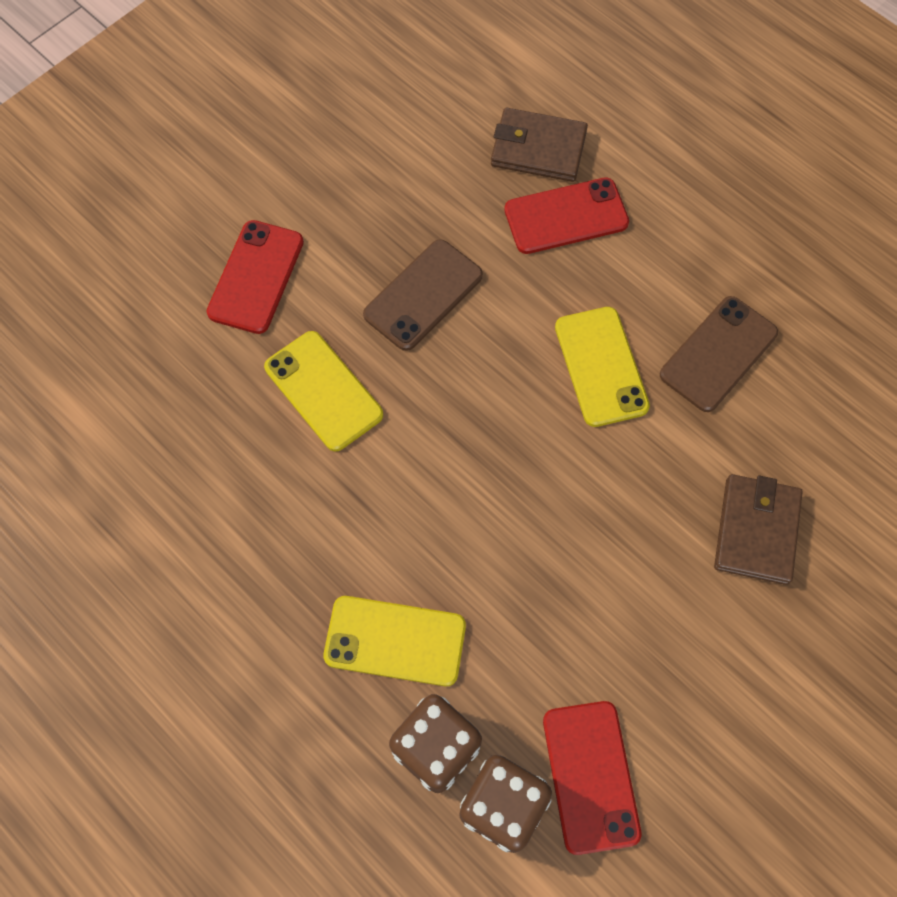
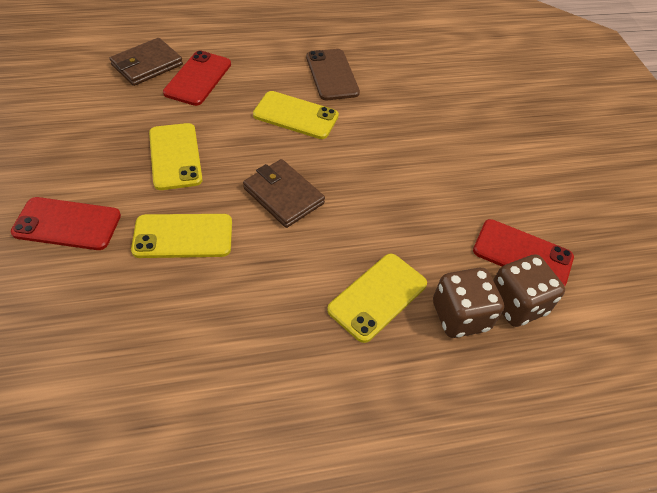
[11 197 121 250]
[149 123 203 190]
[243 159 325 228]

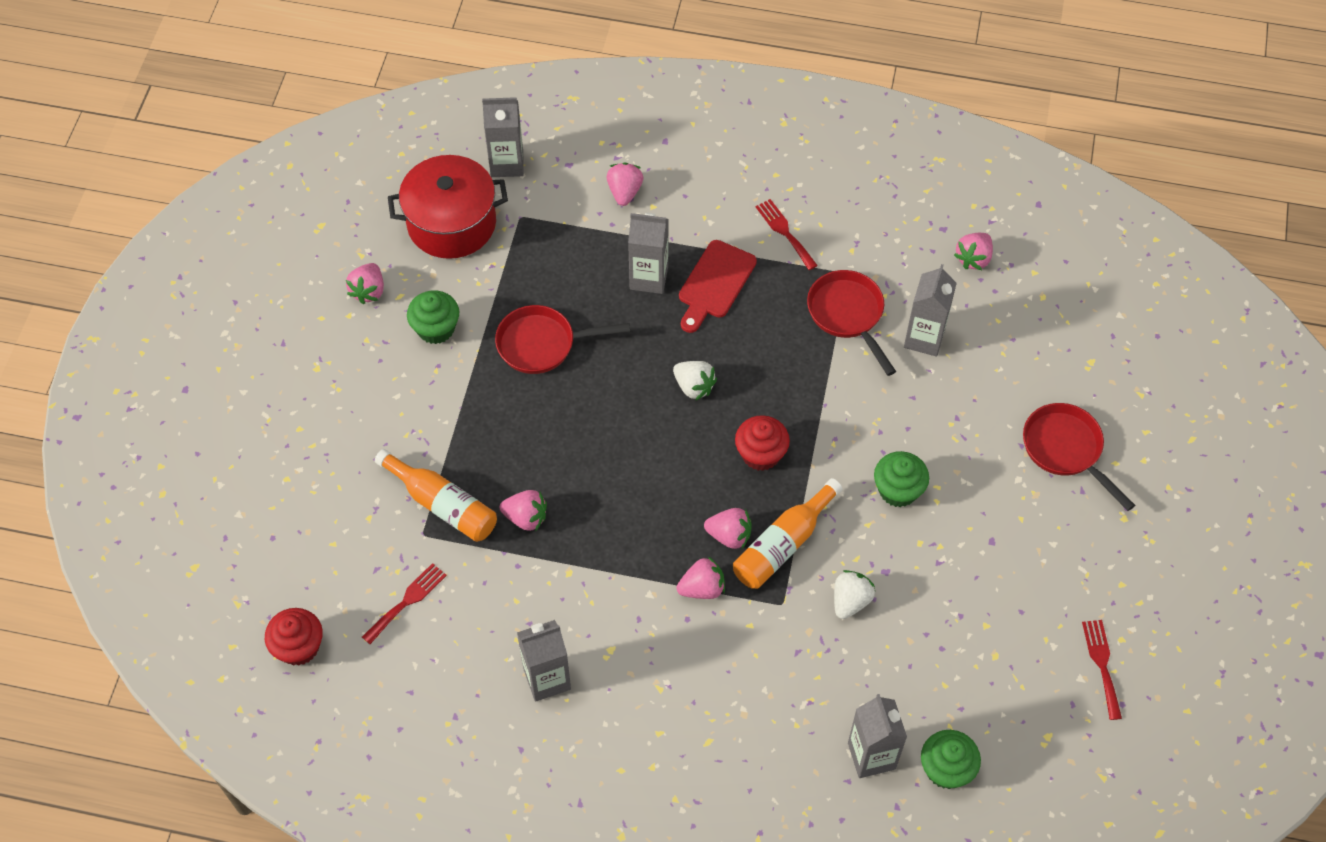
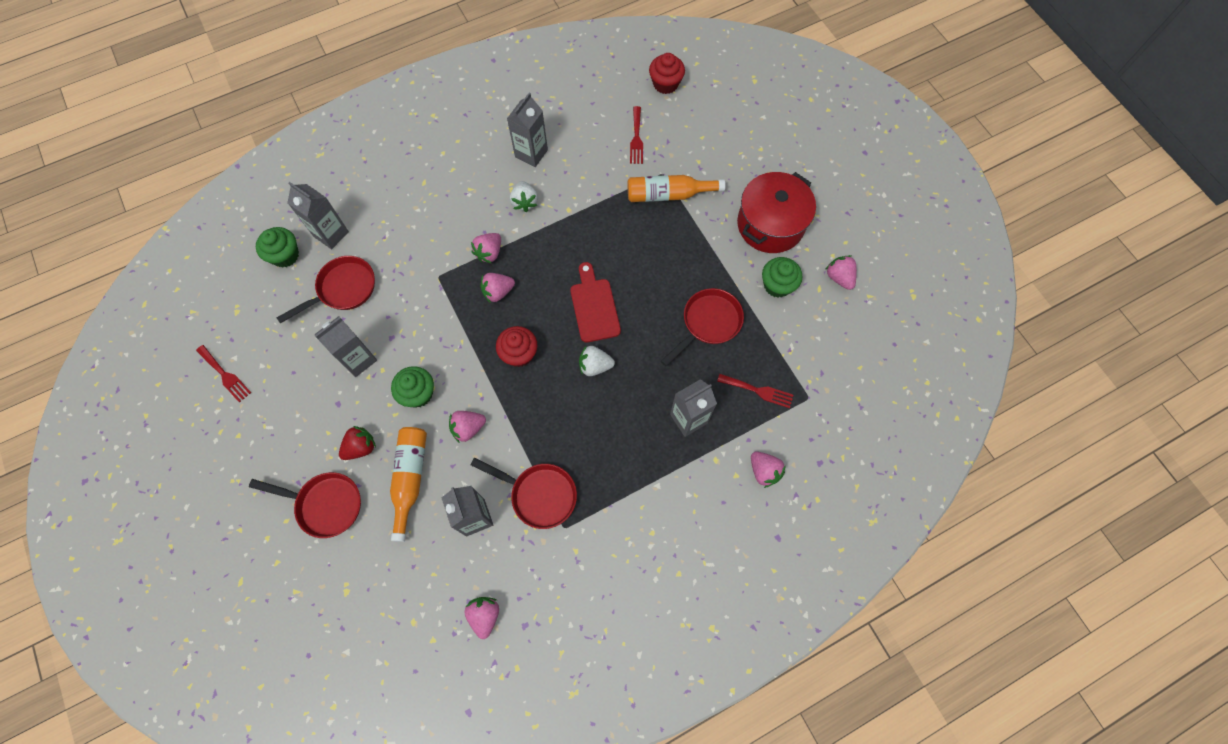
[277 256 375 323]
[315 316 377 377]
[339 426 376 460]
[390 427 427 542]
[449 411 486 442]
[510 181 538 212]
[570 262 621 343]
[717 374 793 408]
[737 172 816 253]

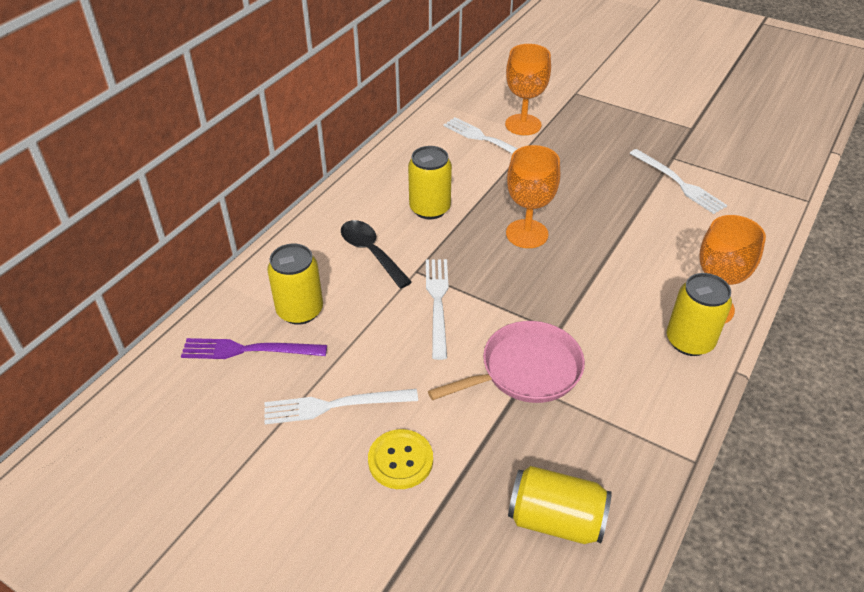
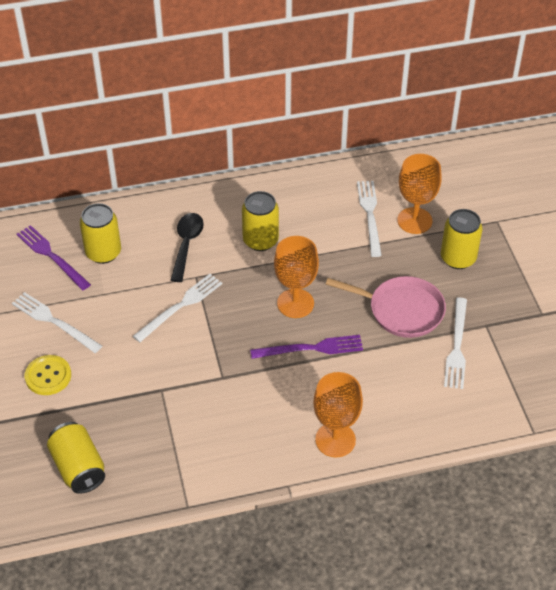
[250 335 363 359]
[326 276 446 338]
[441 209 482 269]

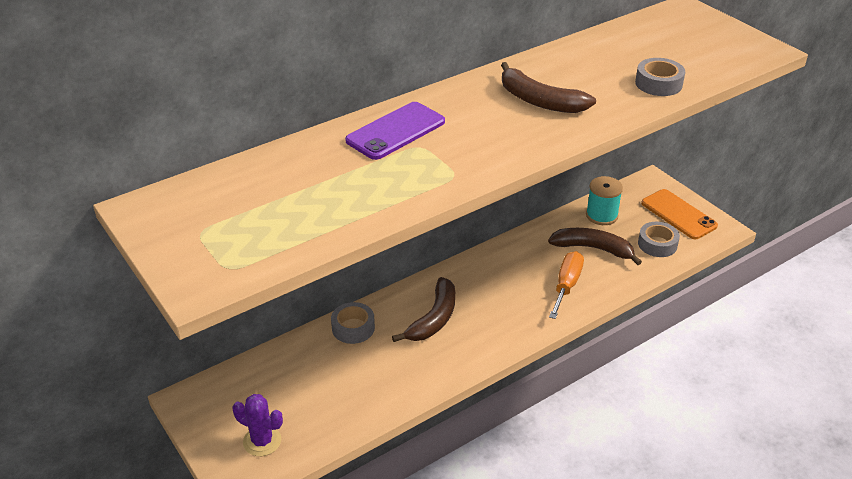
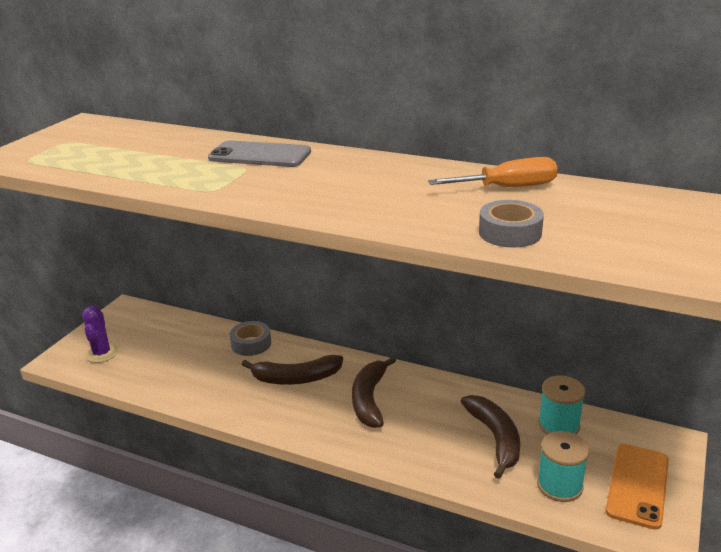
[208 140 311 167]
[352 357 396 428]
[428 157 558 187]
[537 431 589 502]

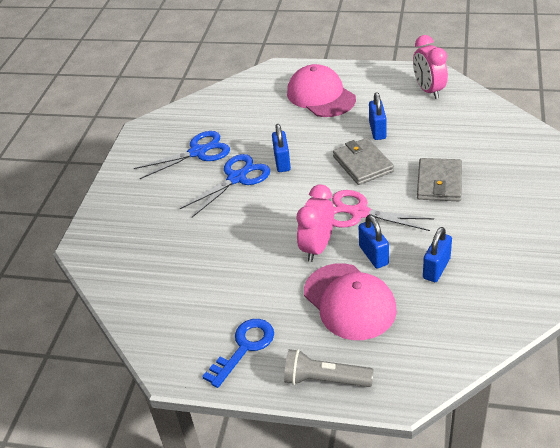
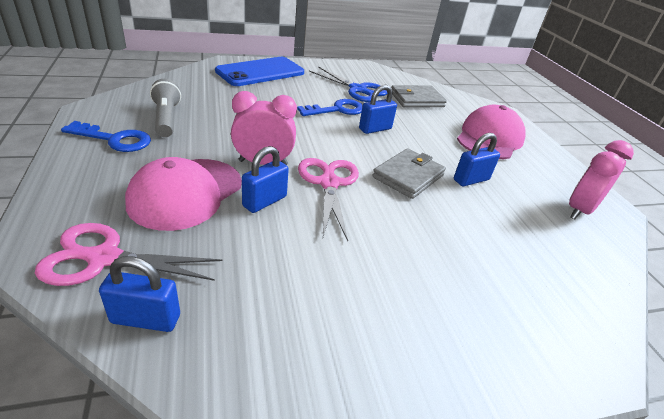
[35 223 222 286]
[99 256 180 332]
[150 79 181 137]
[215 57 304 86]
[297 99 363 116]
[391 85 447 108]

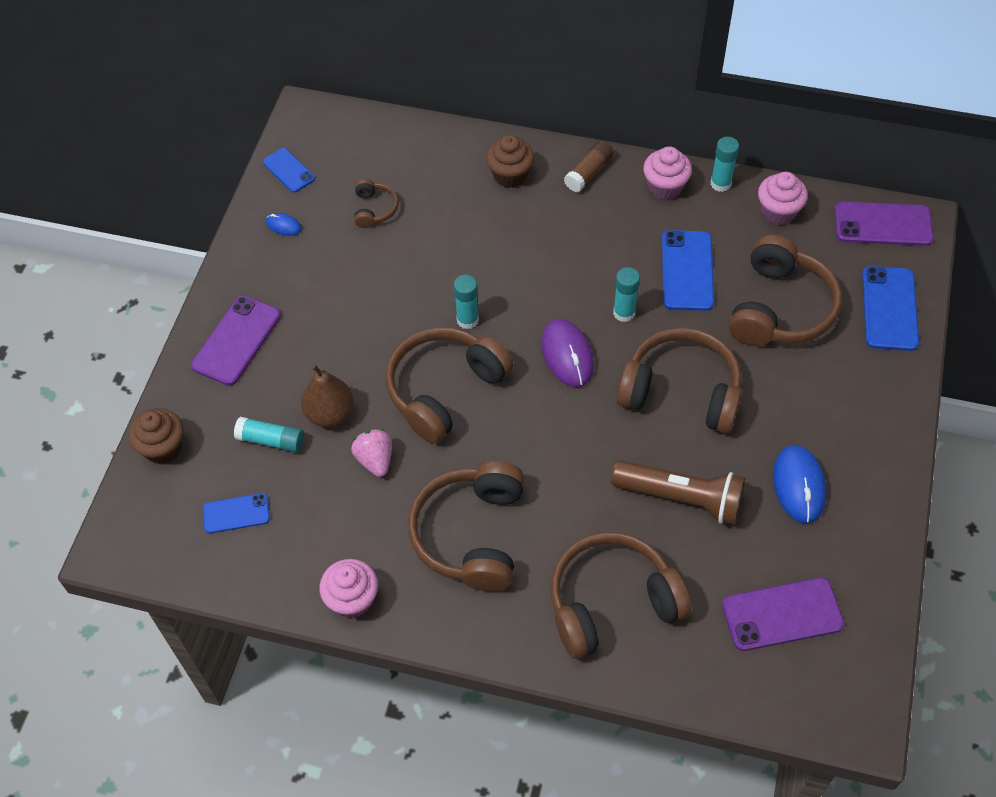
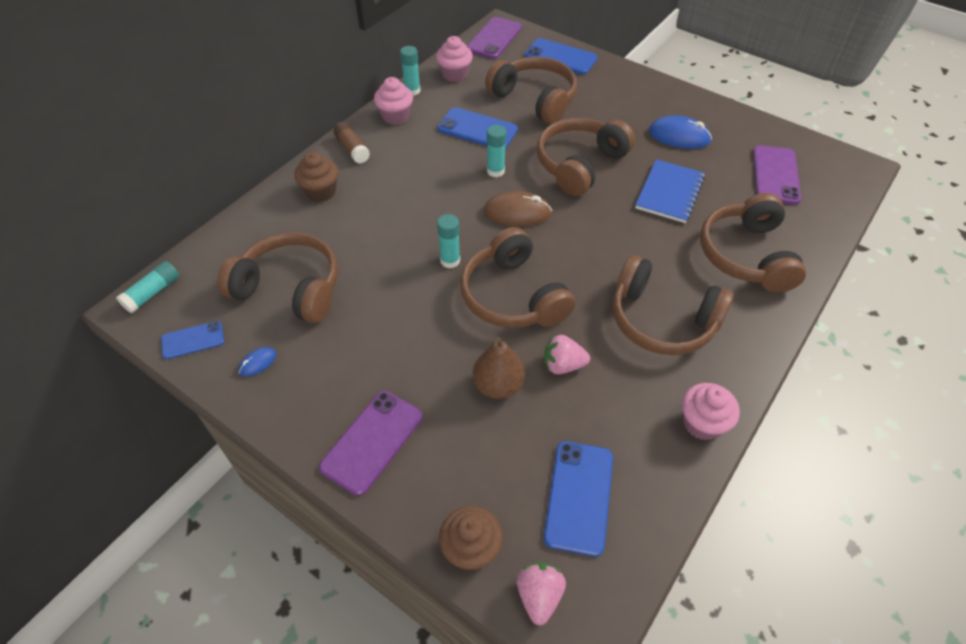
[116 261 179 313]
[217 232 338 323]
[319 391 422 496]
[483 191 552 227]
[516 562 566 625]
[544 441 613 557]
[635 159 705 223]

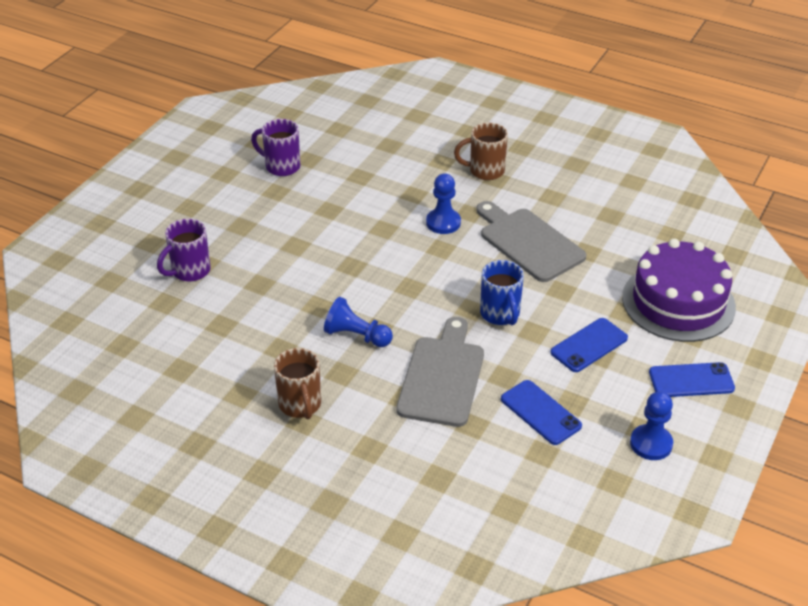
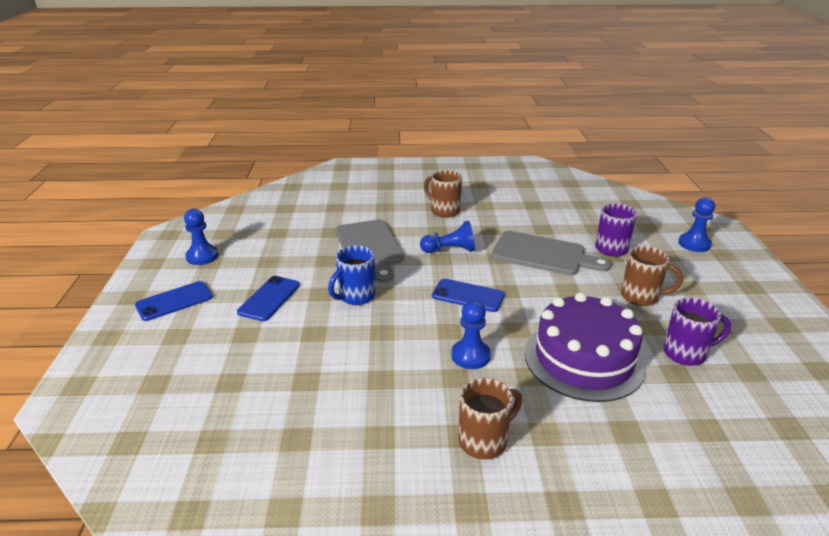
[328 245 375 305]
[432 279 505 312]
[492 231 611 275]
[525 292 646 402]
[621 246 683 306]
[678 197 715 252]

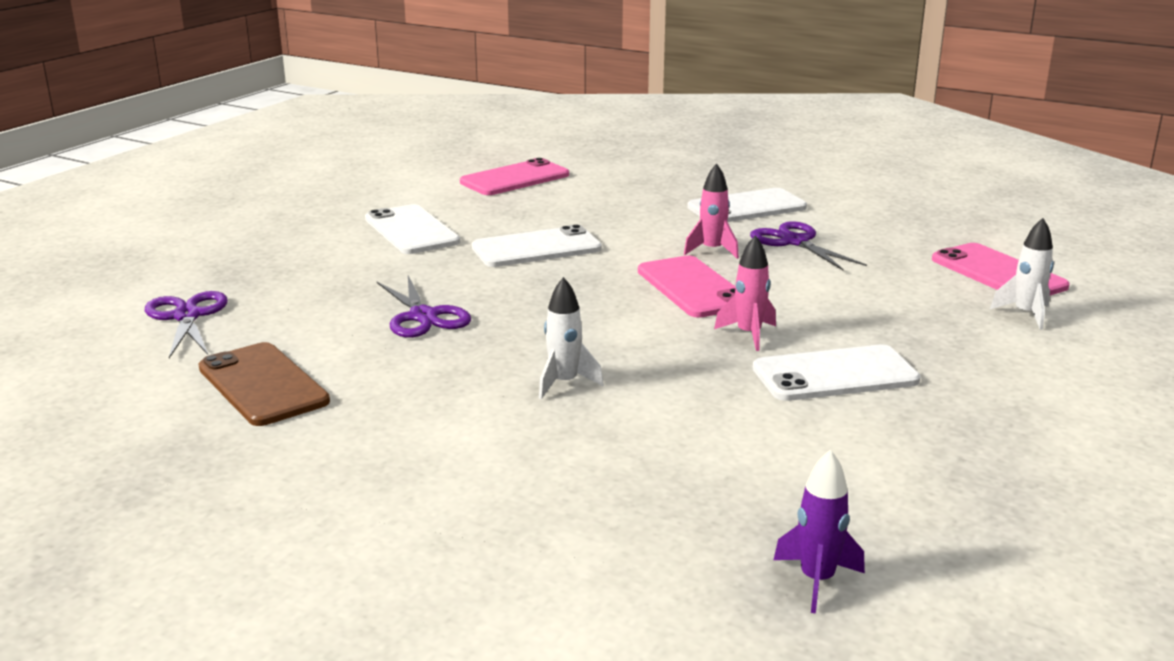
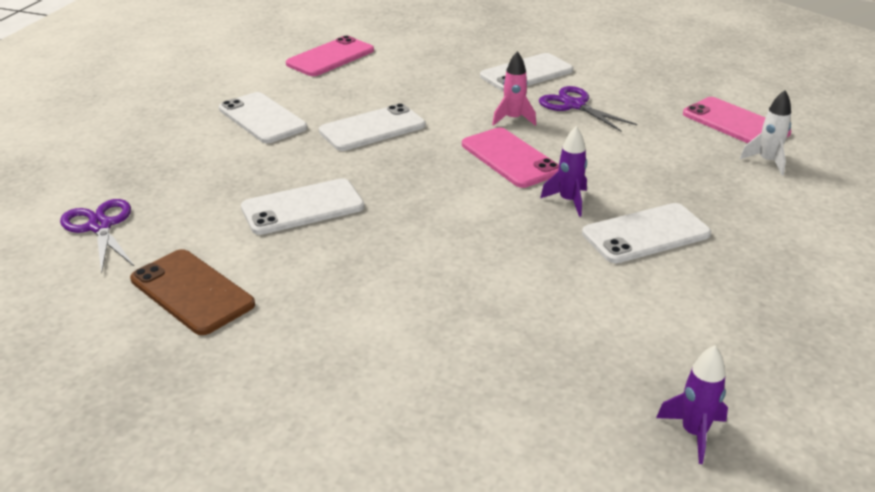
[241 178 365 235]
[540 126 587 217]
[539 277 603 399] (first image)

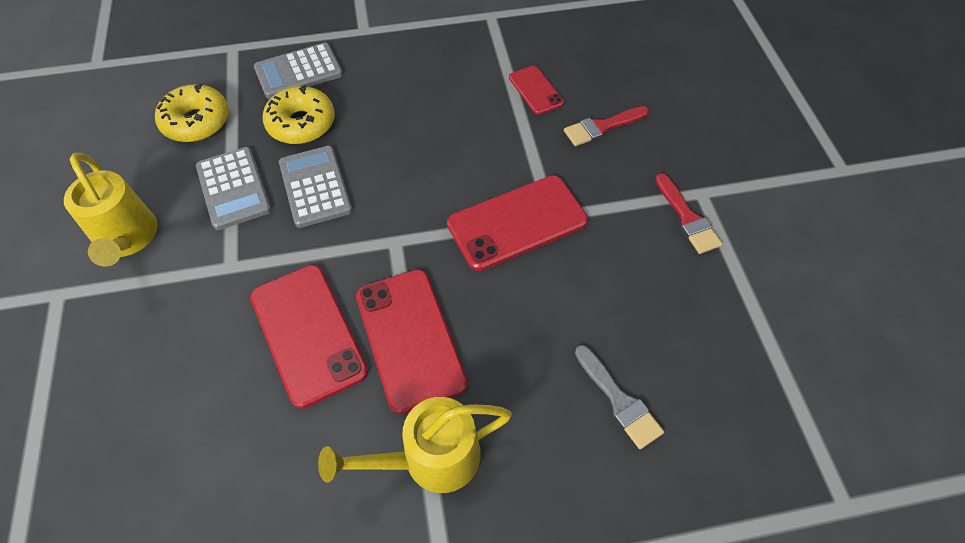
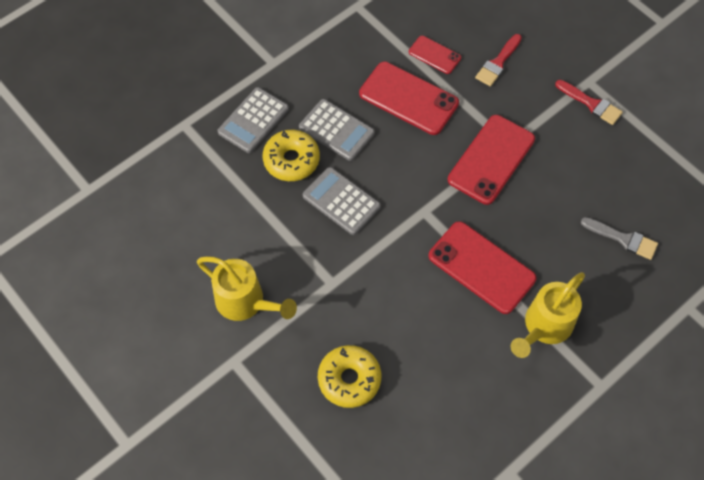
[299 99 375 161]
[318 345 381 408]
[359 62 459 135]

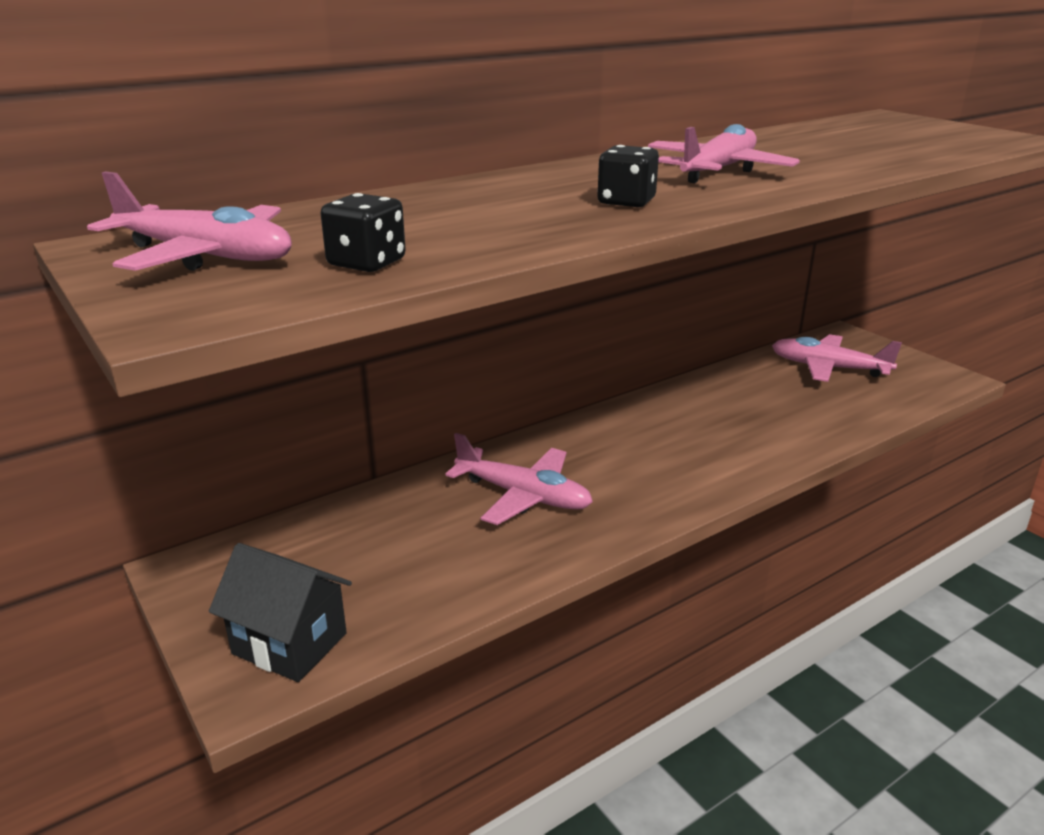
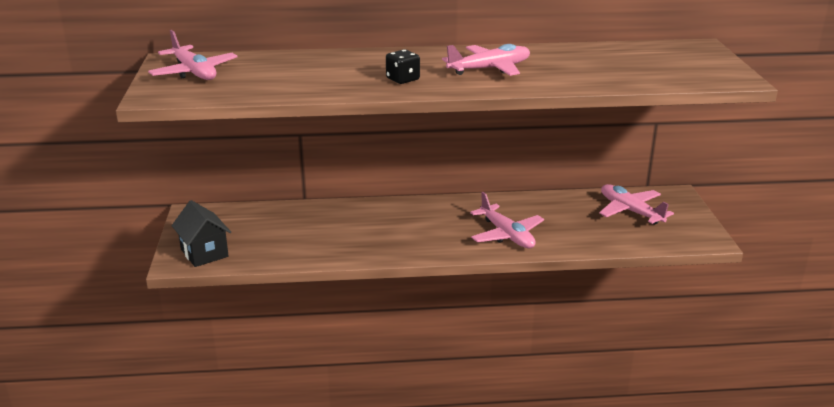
[470 192 544 248]
[321 193 406 272] (first image)

